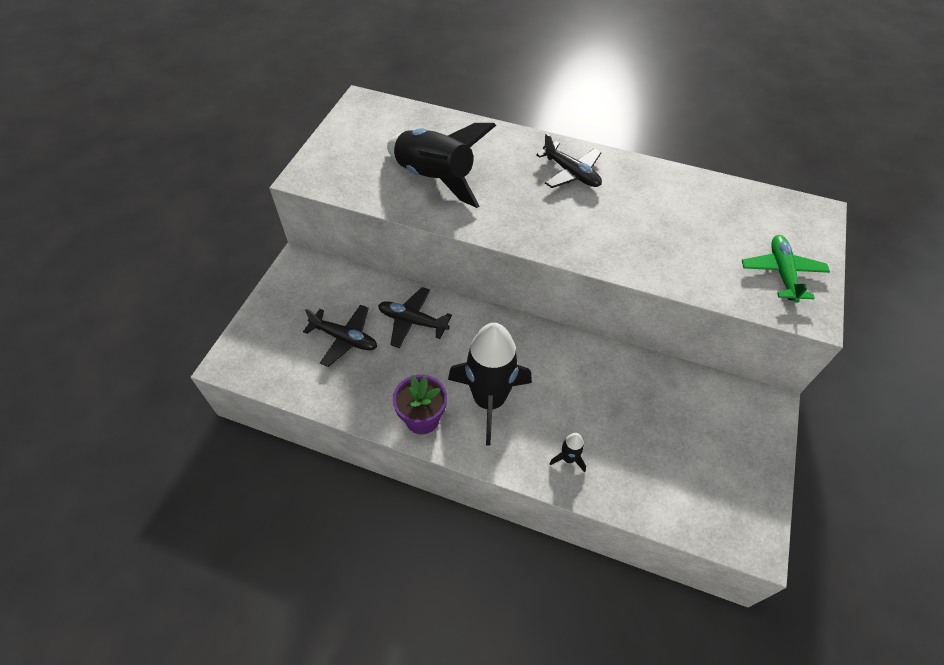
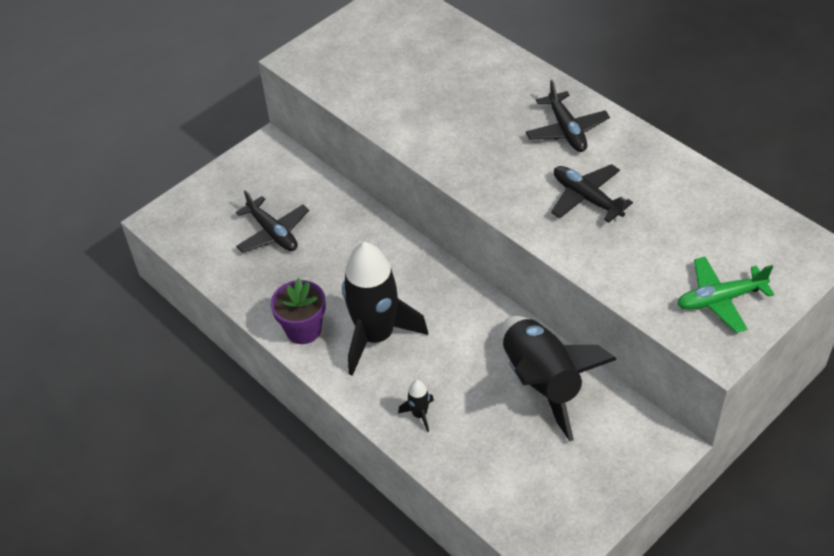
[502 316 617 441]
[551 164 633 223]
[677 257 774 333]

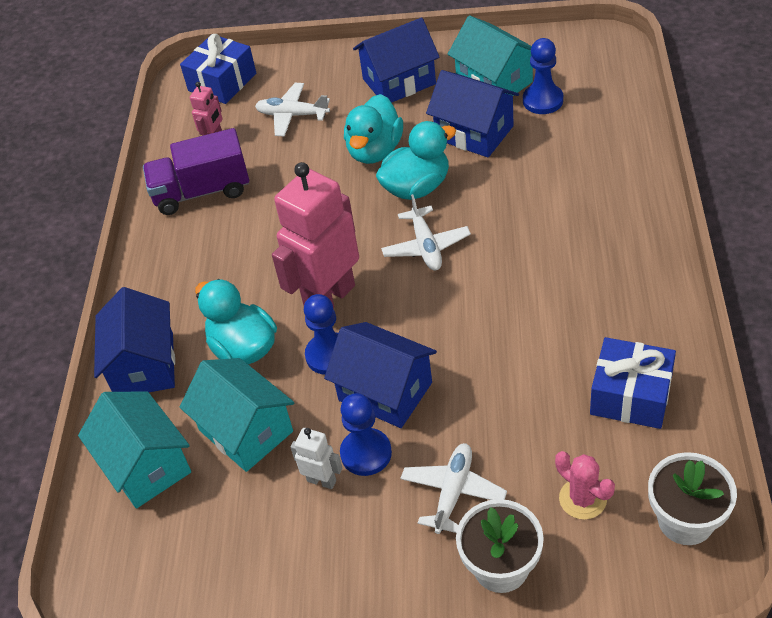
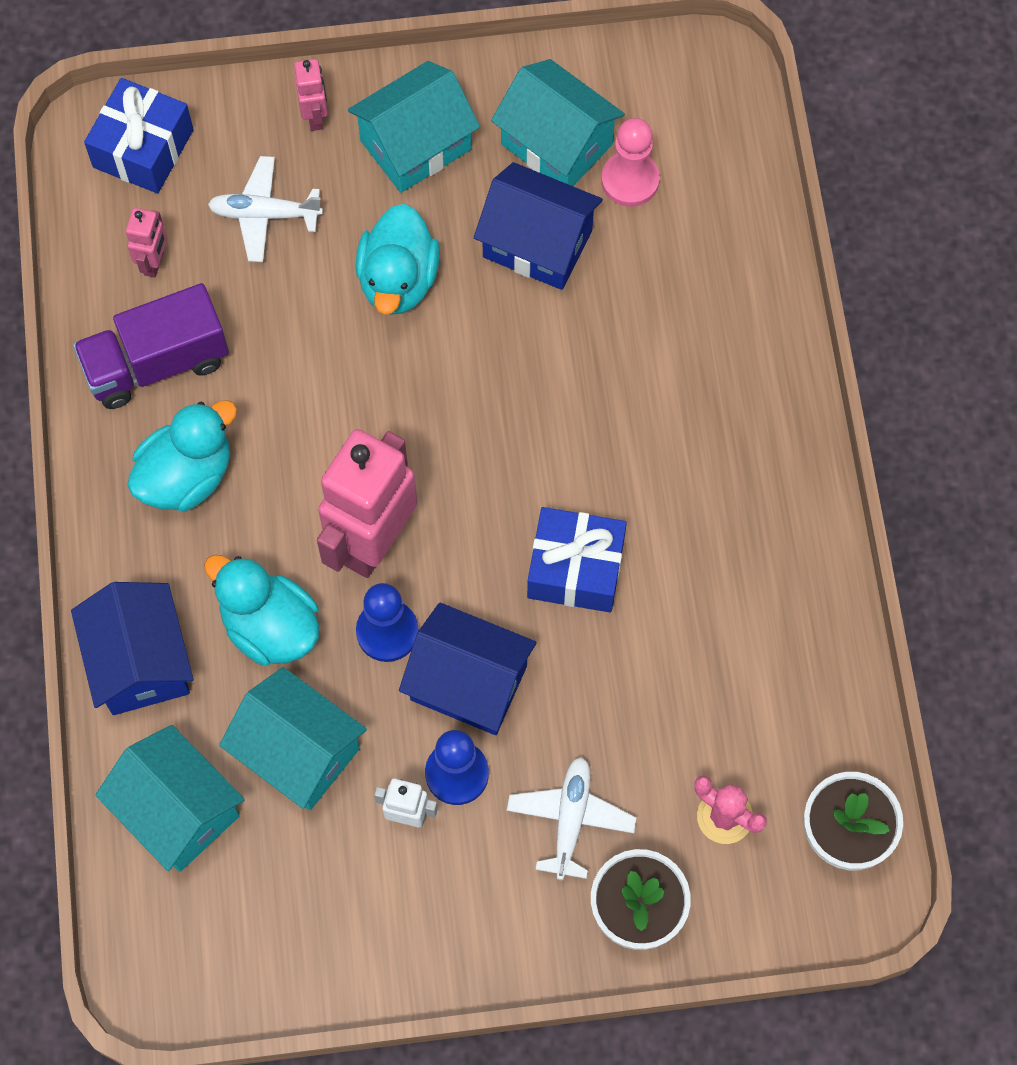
[127 400 237 511]
[294 59 328 131]
[348 61 480 193]
[527 507 627 612]
[601 118 660 207]
[381 194 471 271] (first image)

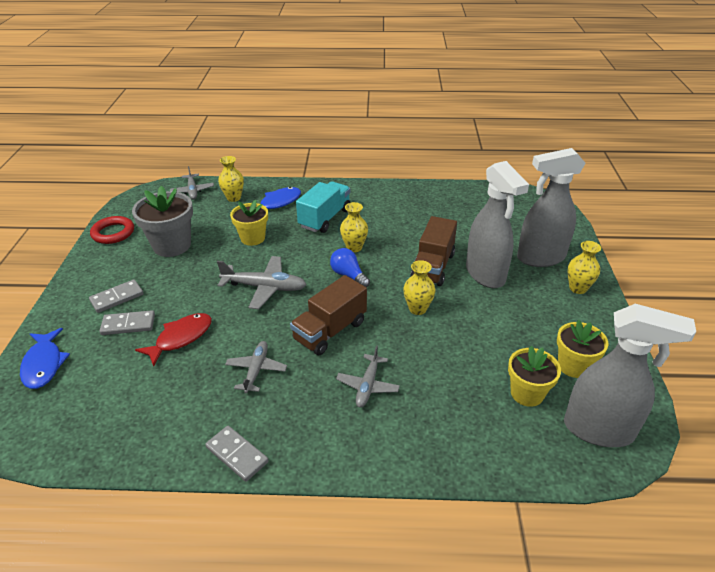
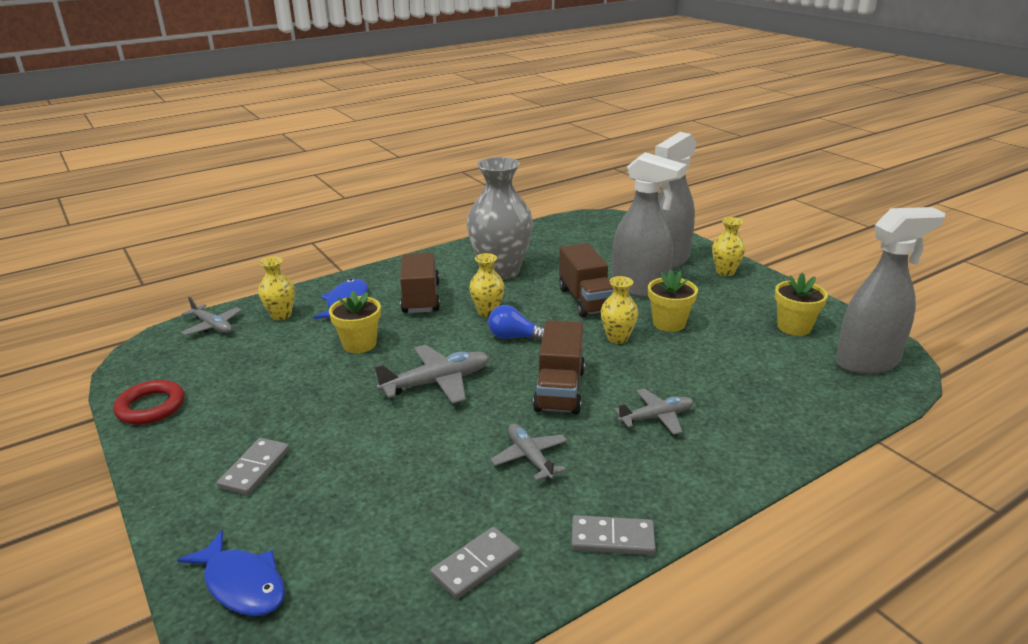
[400 252 440 313]
[430 527 520 599]
[467 157 533 280]
[614 388 693 435]
[648 270 698 332]
[132 186 193 257] (first image)
[135 313 212 367] (first image)

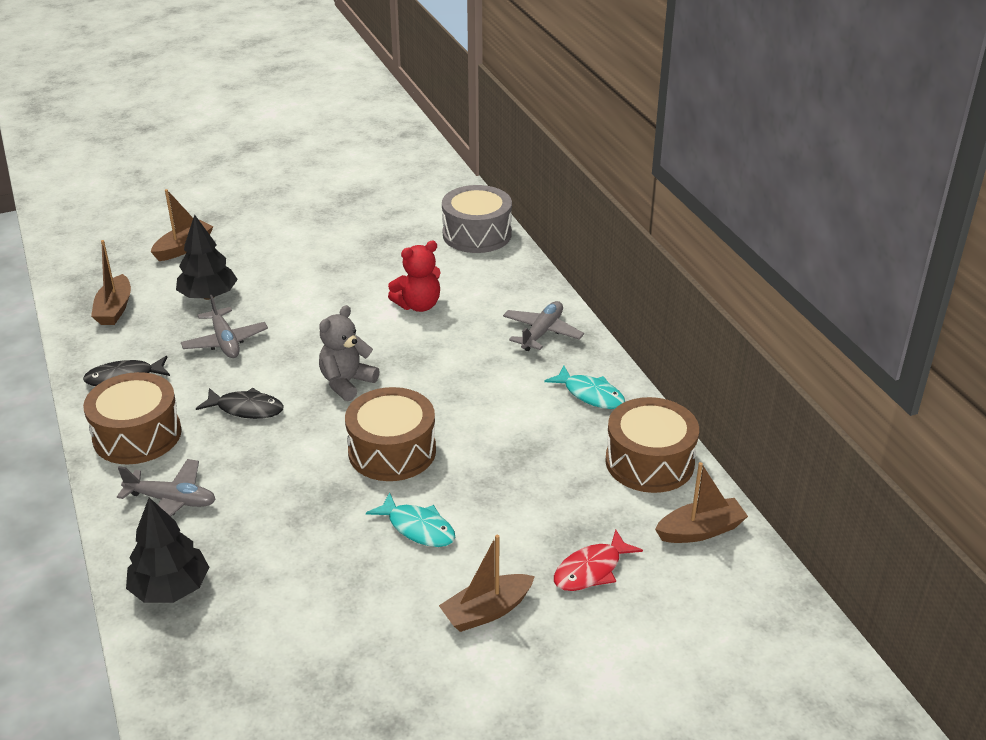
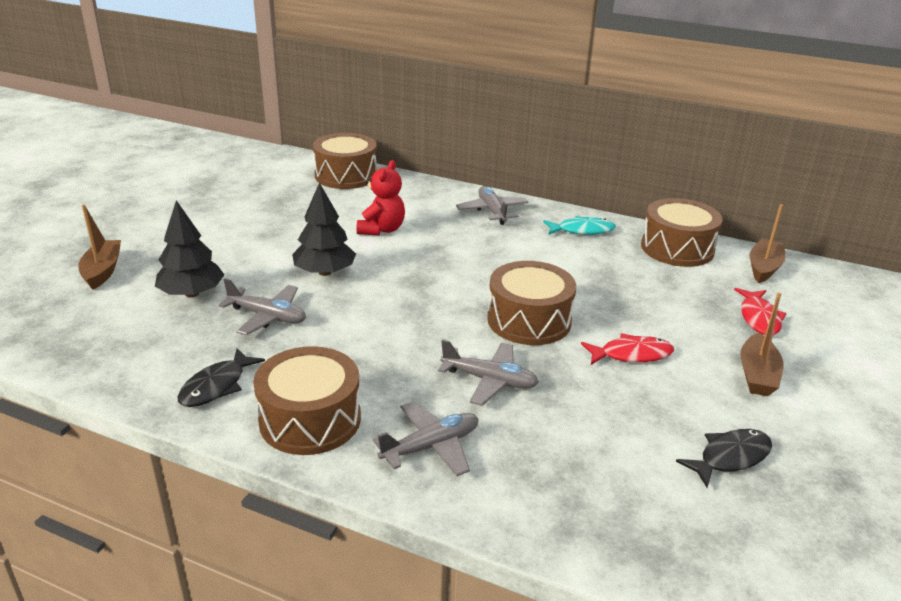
[292 182 356 276]
[313 133 377 189]
[438 340 539 406]
[581 333 674 365]
[676 429 772 488]
[91 240 131 325] (first image)
[319 305 379 401] (first image)

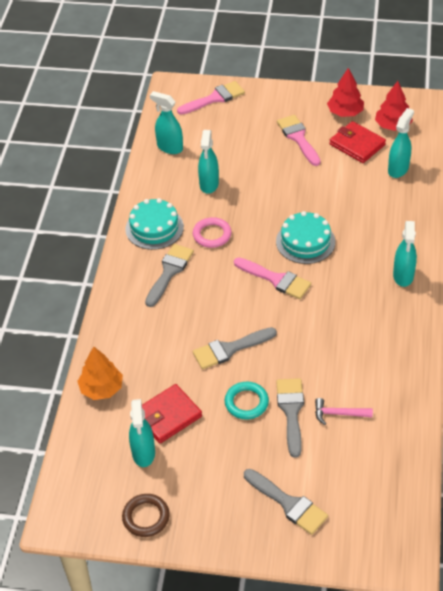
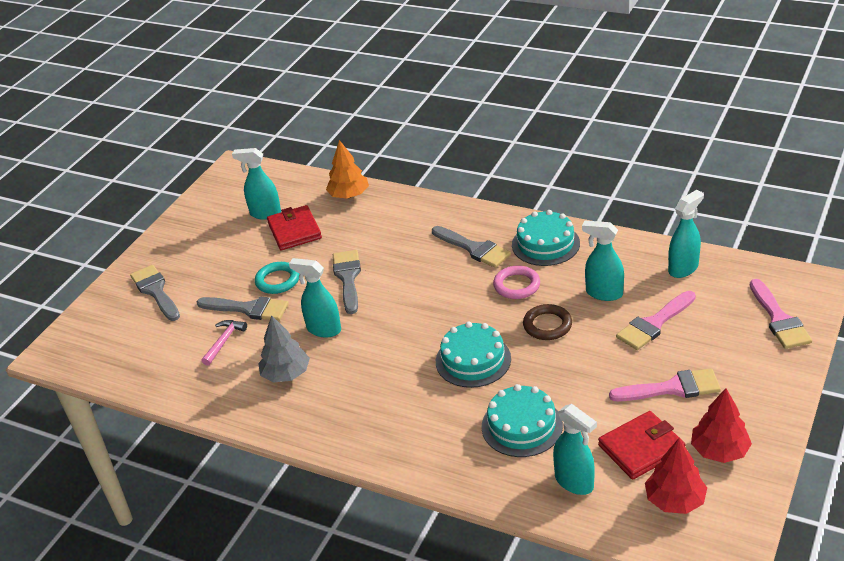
[130 265 180 321]
[258 315 310 383]
[289 258 341 338]
[481 384 563 457]
[523 304 572 340]
[616 291 696 350]

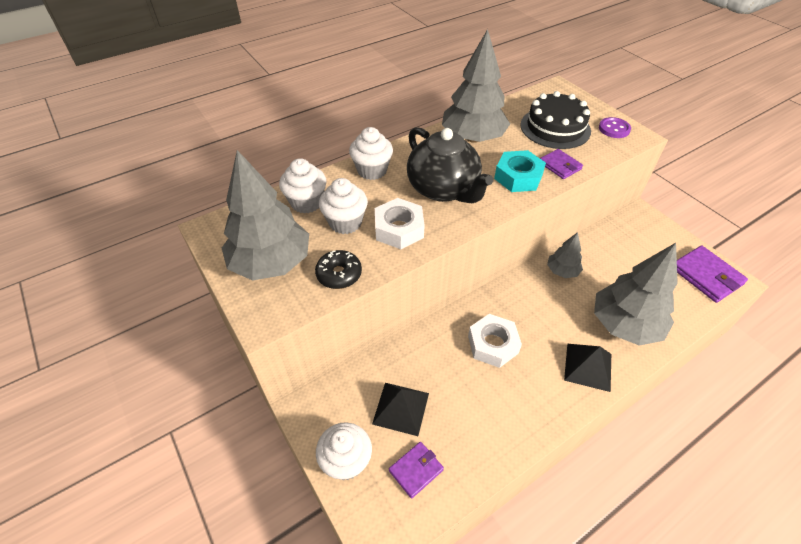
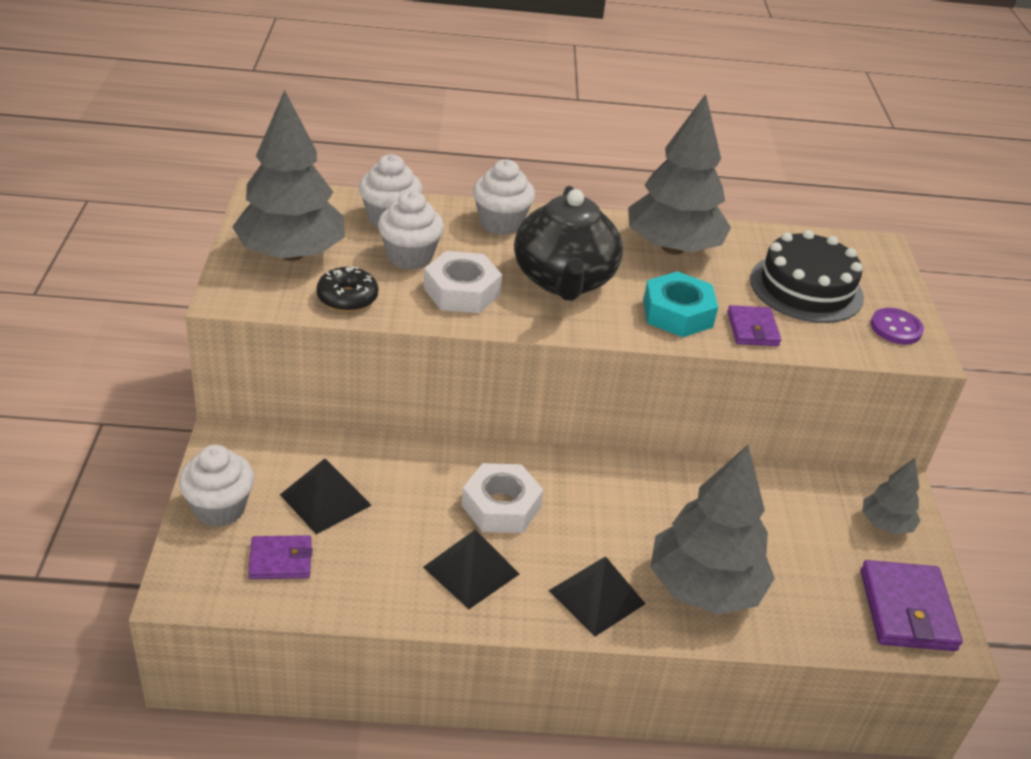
[423 529 519 609]
[863 458 921 535]

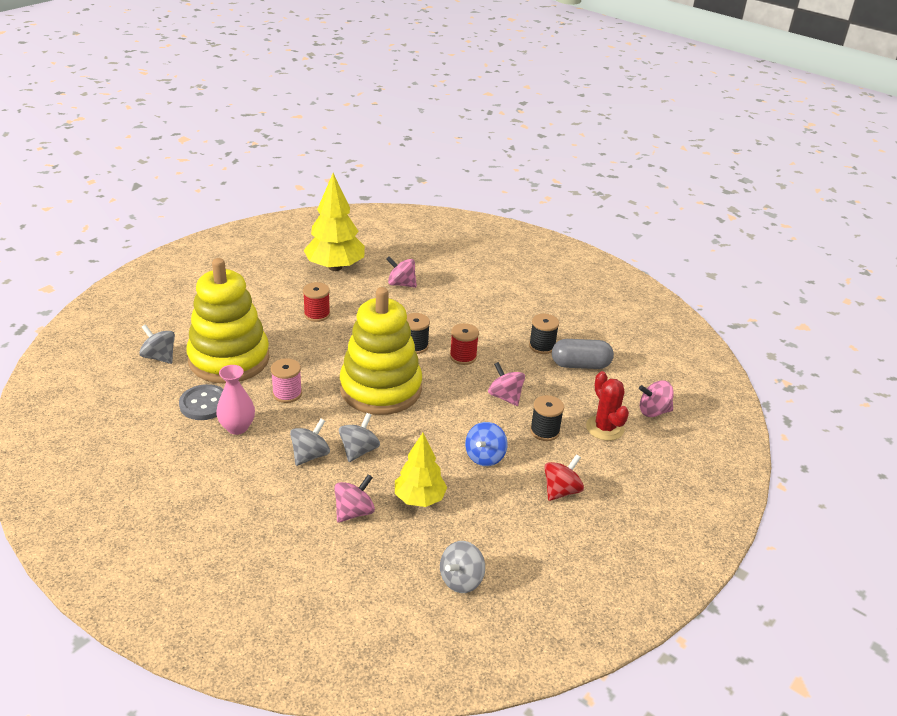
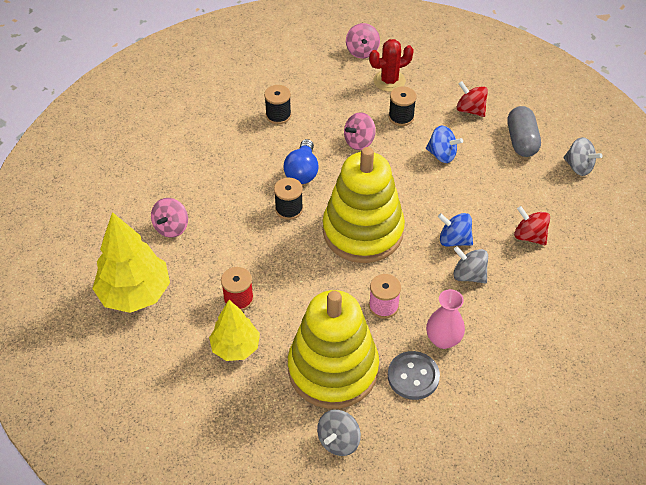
[209 300 260 361]
[283 139 319 184]
[438 213 473 247]
[507 106 541 157]
[514 206 550 245]

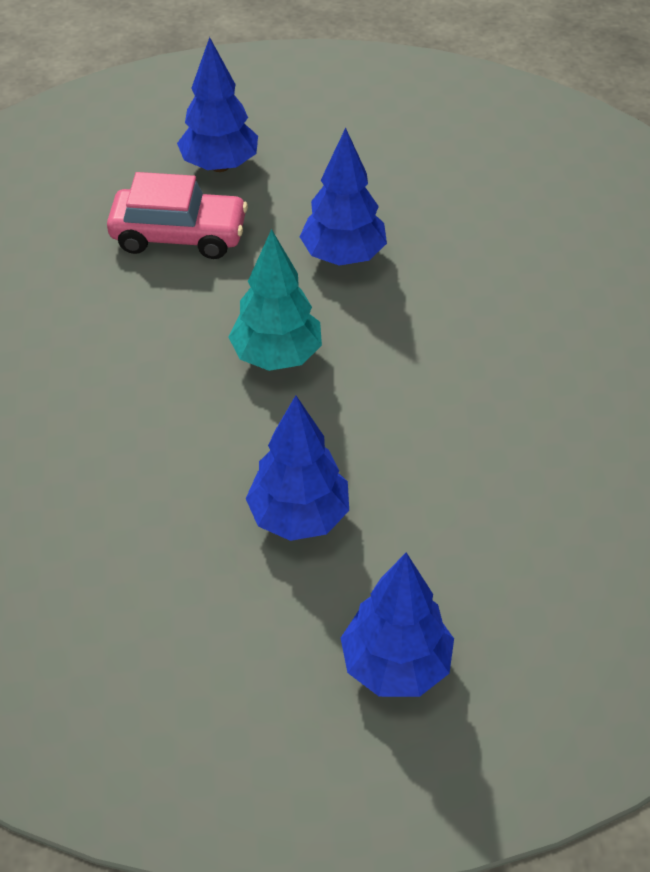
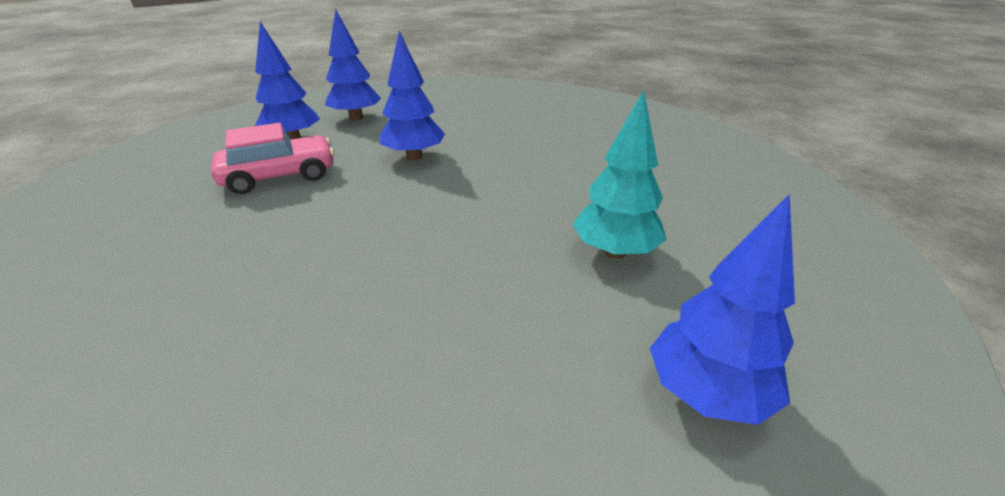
[325 9 381 121]
[572 90 667 259]

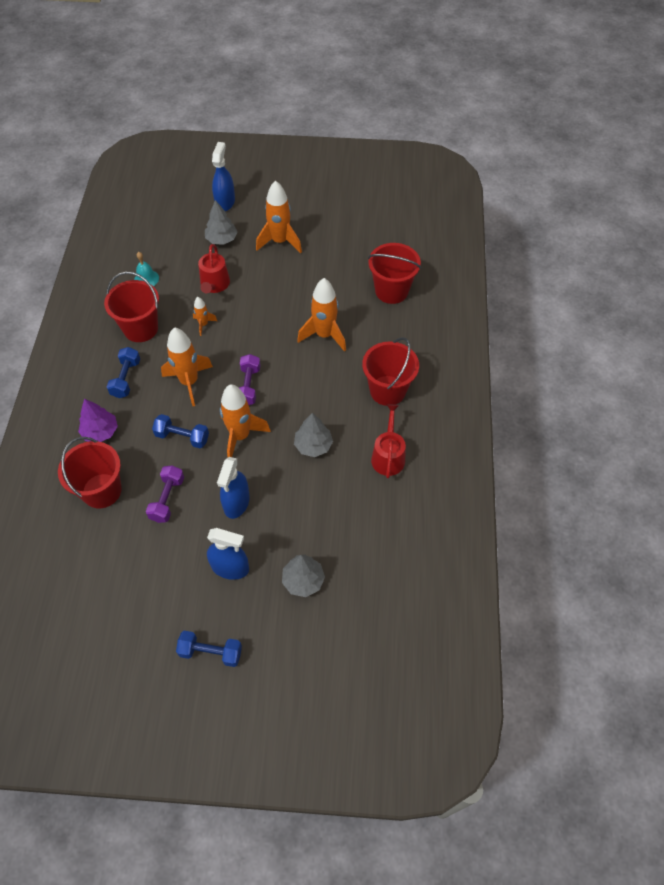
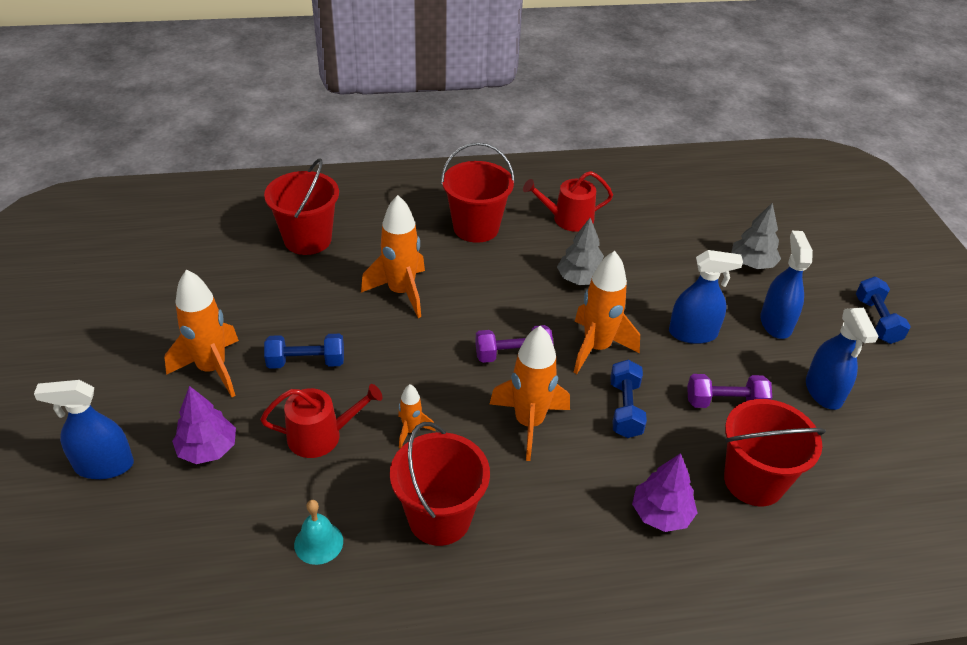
[172 386 236 464]
[264 334 344 369]
[806 308 879 410]

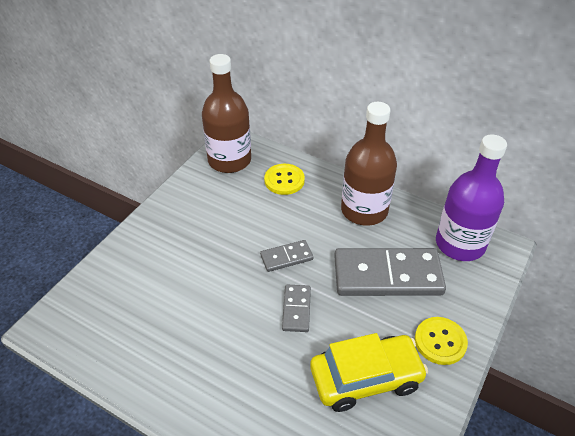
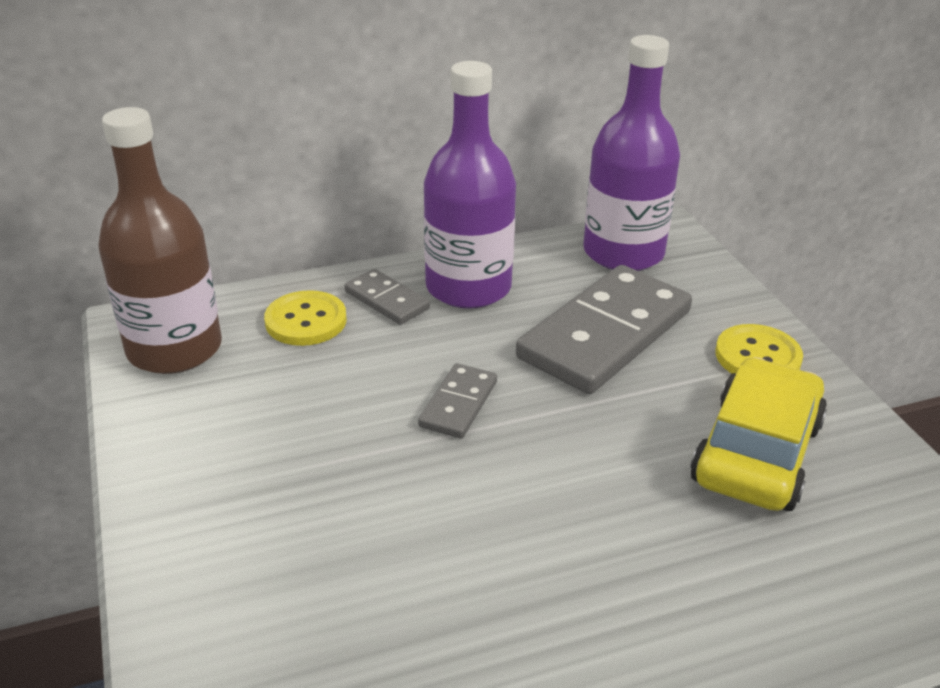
[344 269 430 325]
[424 61 516 309]

